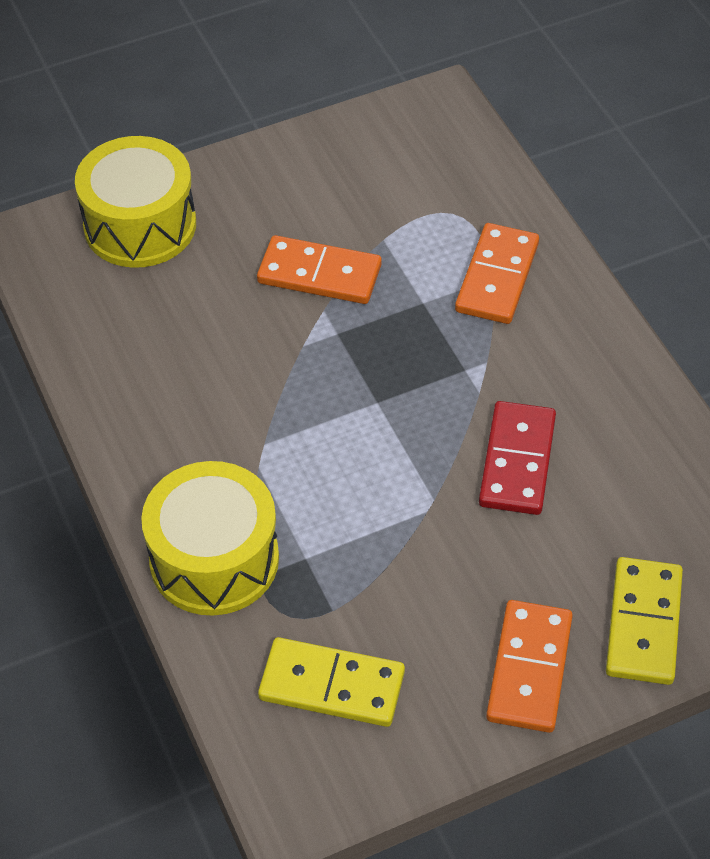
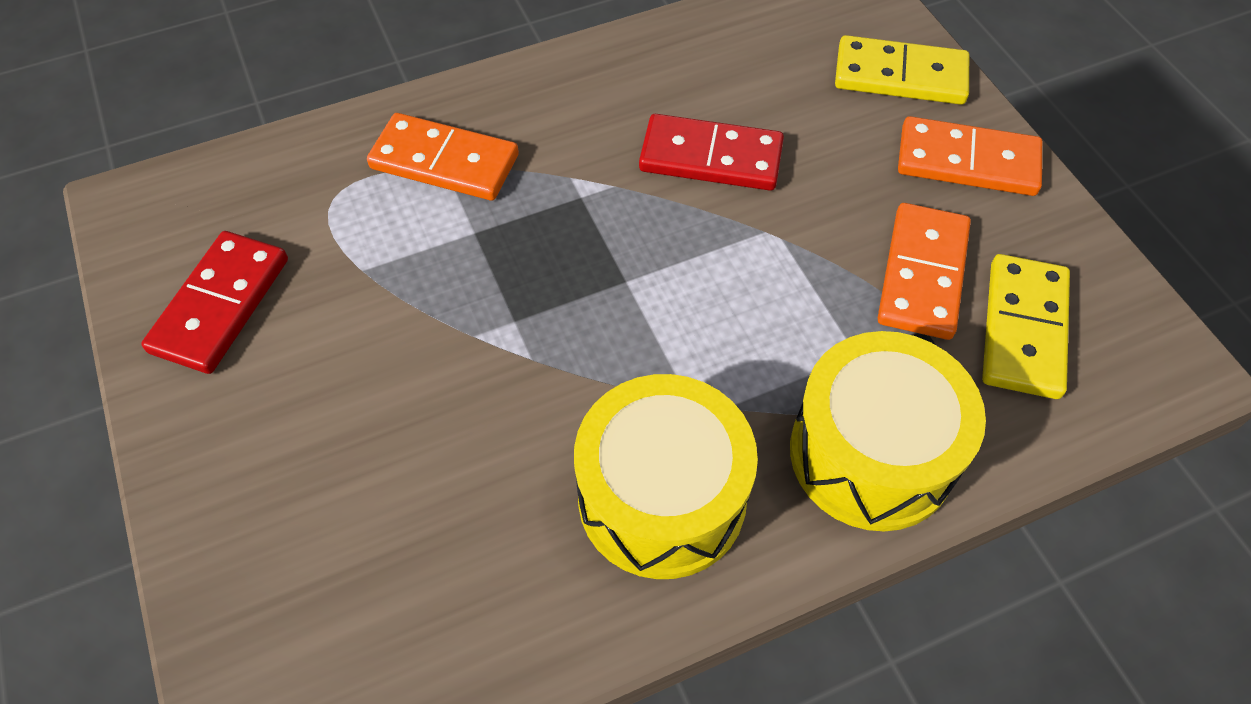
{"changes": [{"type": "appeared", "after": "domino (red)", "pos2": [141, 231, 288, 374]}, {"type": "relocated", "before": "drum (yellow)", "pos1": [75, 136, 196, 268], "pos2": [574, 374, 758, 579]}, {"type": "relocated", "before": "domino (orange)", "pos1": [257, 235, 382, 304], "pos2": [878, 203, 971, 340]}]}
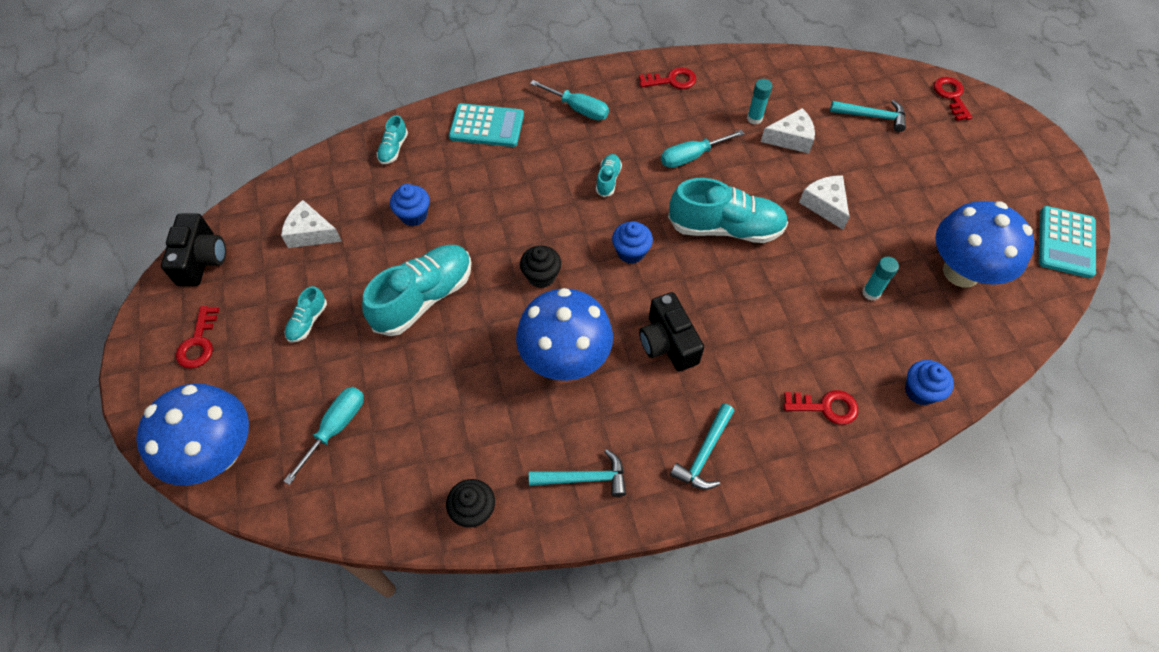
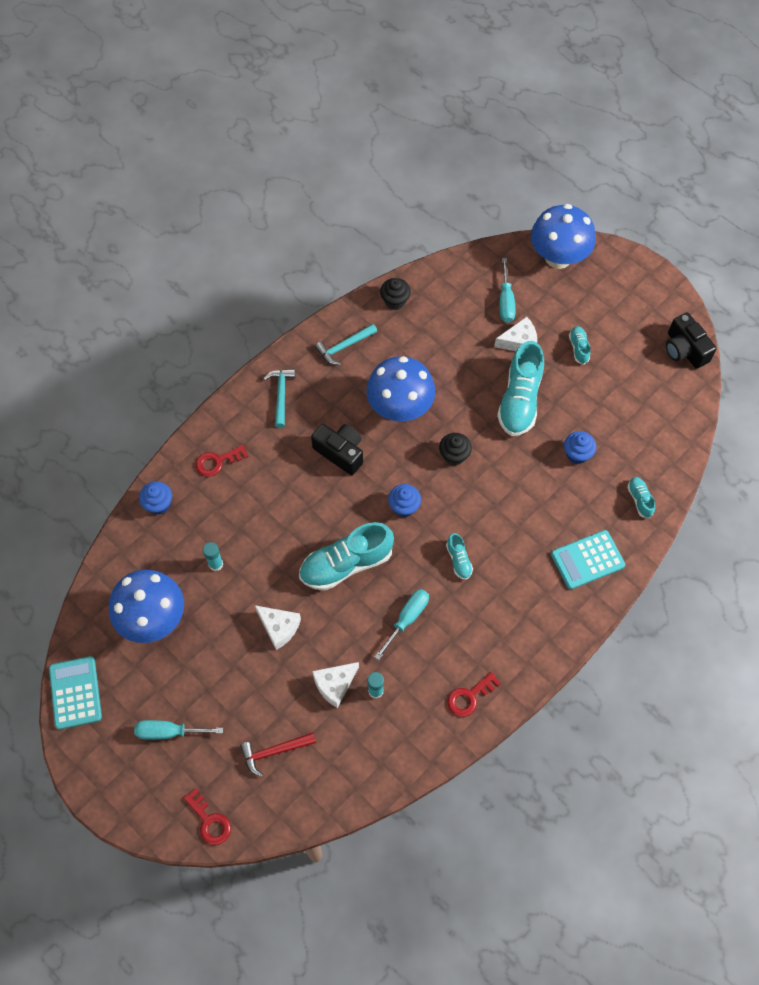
{"changes": [{"type": "missing", "before": "key (red)", "pos1": [176, 306, 219, 369]}, {"type": "relocated", "before": "cheese (white)", "pos1": [281, 200, 342, 248], "pos2": [494, 317, 537, 351]}, {"type": "relocated", "before": "screwdriver (turquoise)", "pos1": [530, 80, 609, 121], "pos2": [134, 720, 223, 740]}, {"type": "colour", "before": "hammer (turquoise)", "after": "hammer (red)", "pos1": [830, 100, 906, 132], "pos2": [240, 732, 316, 777]}]}
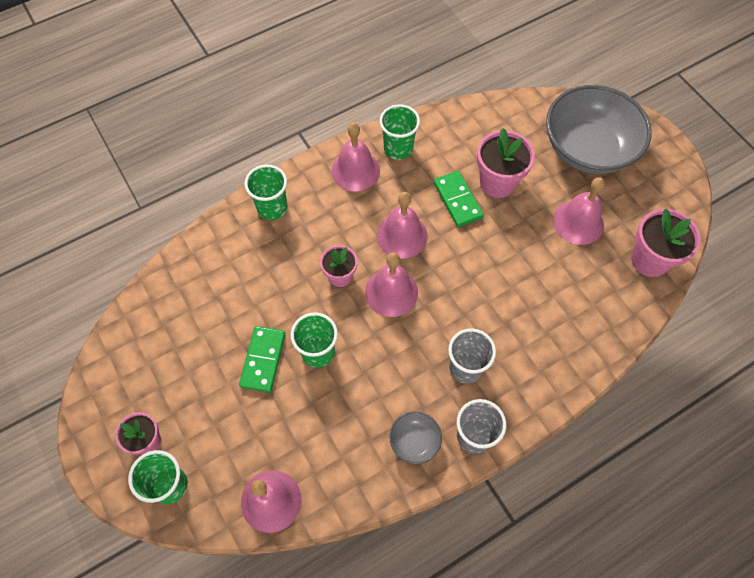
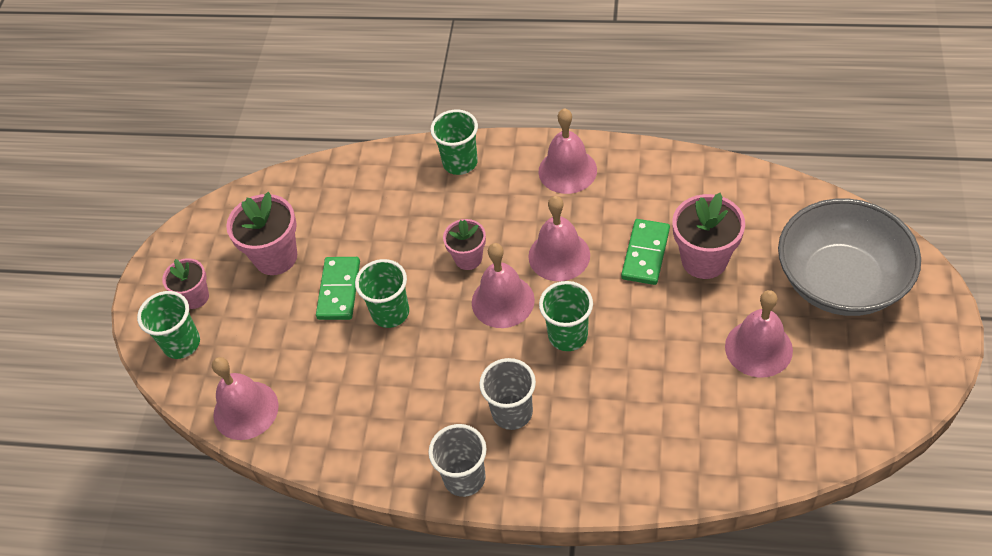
{"changes": [{"type": "missing", "before": "bowl (grey)", "pos1": [390, 412, 442, 464]}, {"type": "relocated", "before": "cup (green)", "pos1": [379, 104, 420, 160], "pos2": [539, 281, 593, 351]}, {"type": "relocated", "before": "flower pot (pink)", "pos1": [631, 208, 701, 277], "pos2": [226, 192, 297, 275]}, {"type": "spun", "before": "domino (green)", "pos1": [239, 326, 286, 392], "pos2": [316, 257, 360, 320], "turn": -45}]}
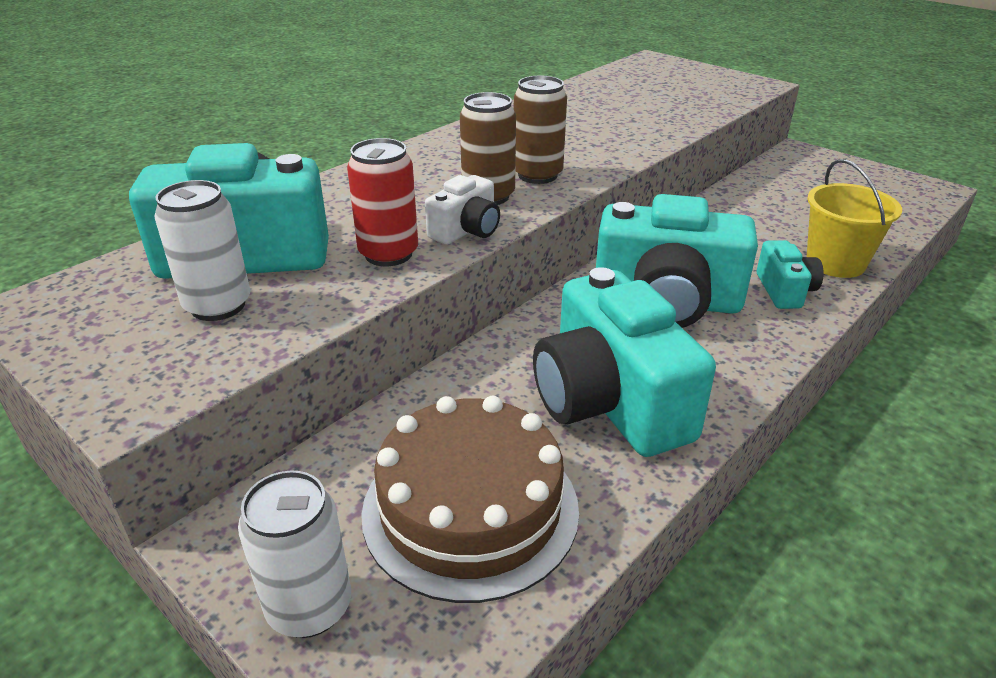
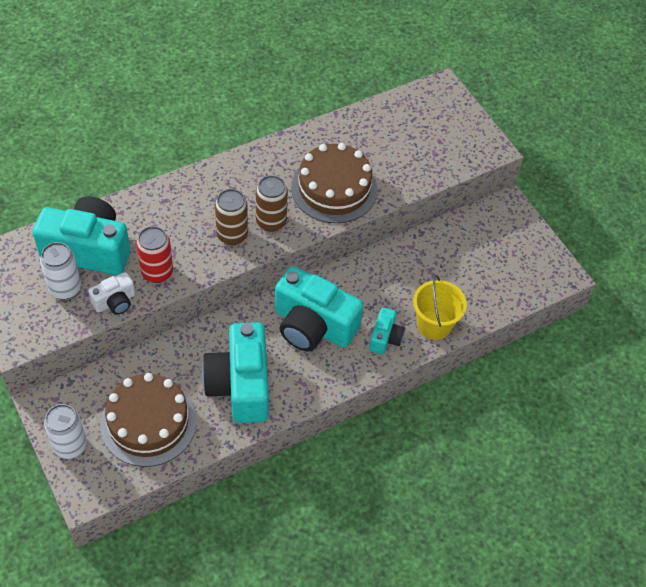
{"changes": [{"type": "appeared", "after": "cake (brown)", "pos2": [291, 143, 377, 223]}, {"type": "relocated", "before": "camera (white)", "pos1": [425, 175, 500, 245], "pos2": [88, 272, 135, 315]}]}
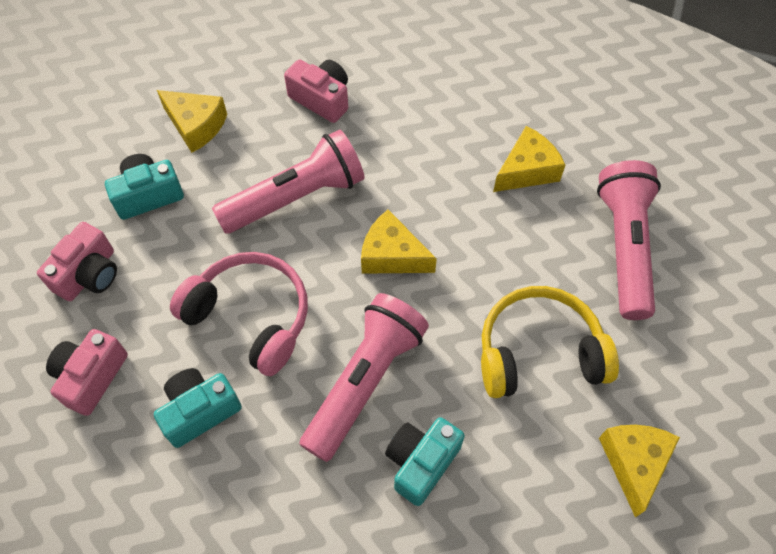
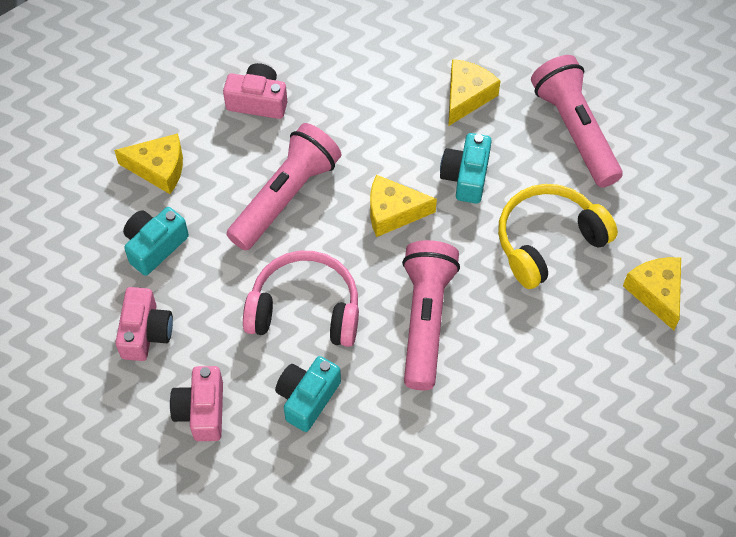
{"changes": [{"type": "relocated", "before": "camera (turquoise)", "pos1": [385, 417, 465, 506], "pos2": [440, 133, 492, 204]}]}
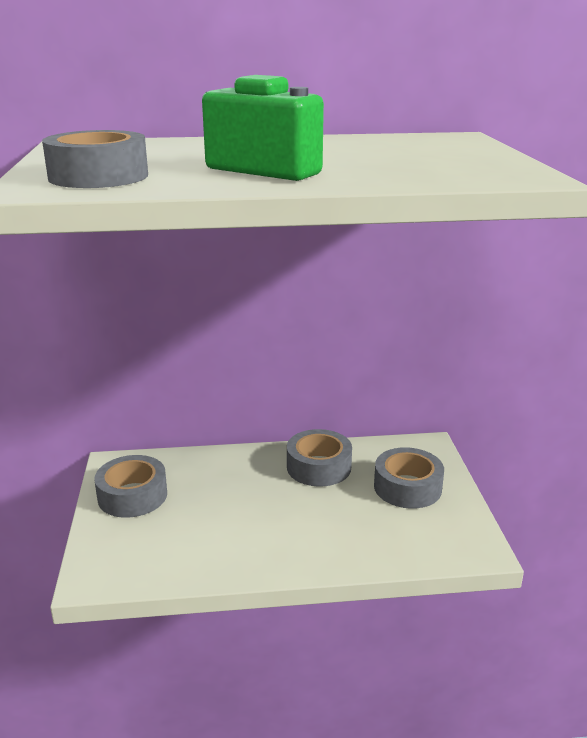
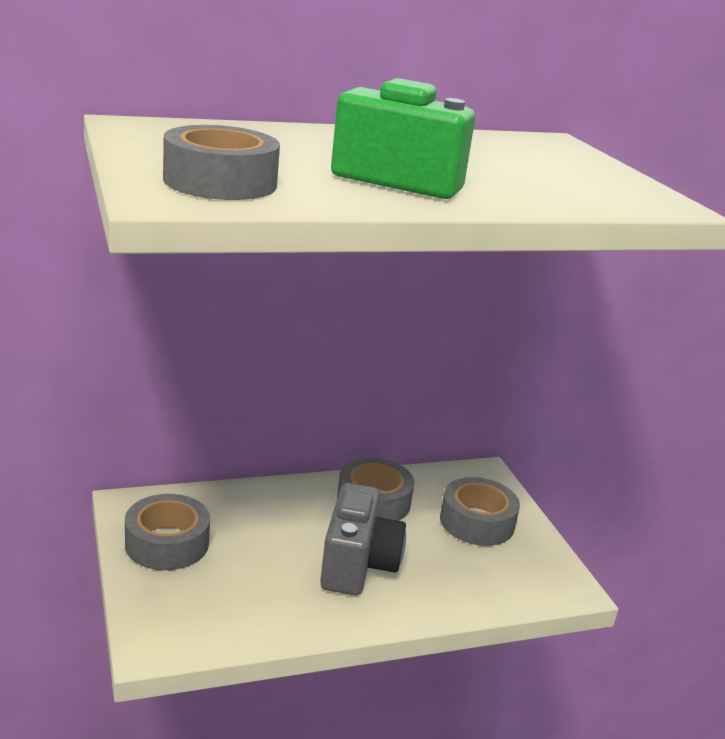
{"changes": [{"type": "appeared", "after": "camera (grey)", "pos2": [320, 483, 406, 595]}]}
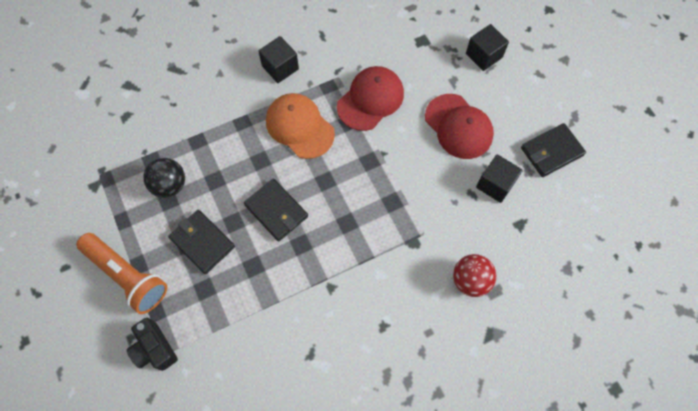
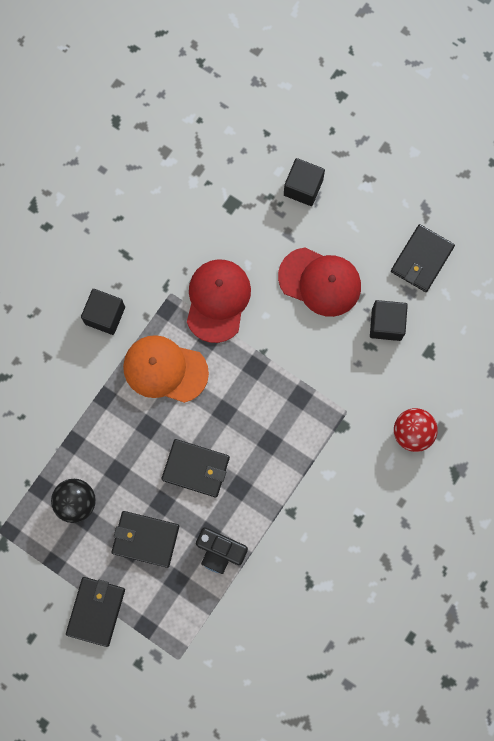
{"changes": [{"type": "relocated", "before": "camera (black)", "pos1": [127, 318, 178, 371], "pos2": [196, 527, 248, 574]}, {"type": "exchanged", "before": "flashlight (orange)", "after": "wallet (black)", "pos1": [76, 233, 167, 314], "pos2": [66, 577, 125, 647]}]}
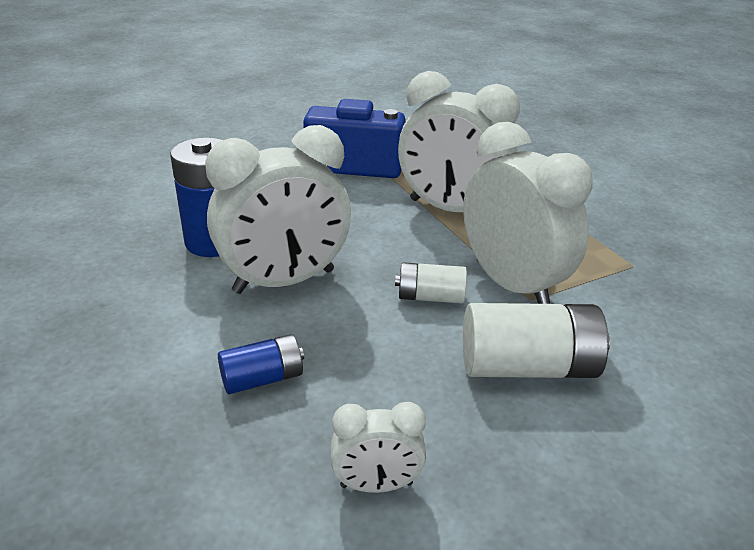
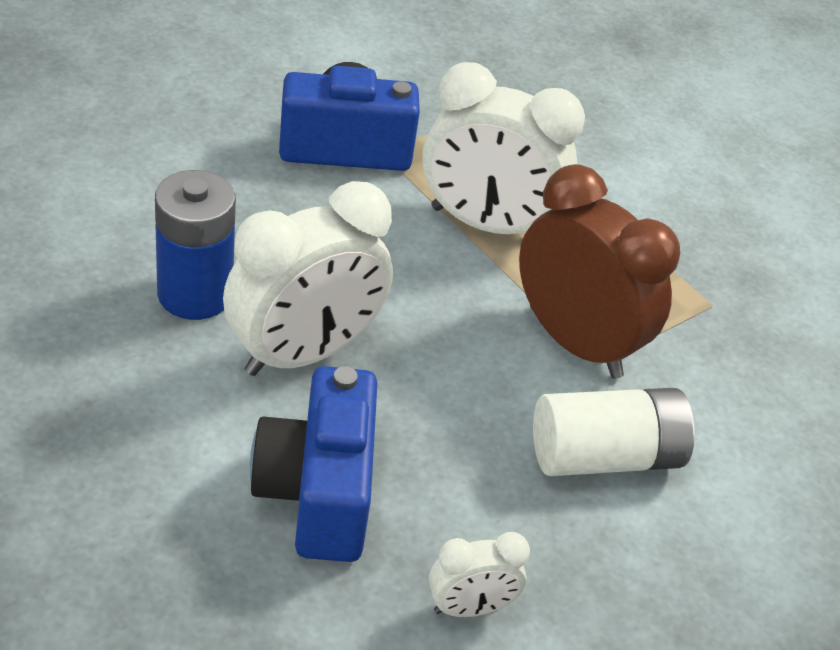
{"changes": [{"type": "missing", "before": "battery (white)", "pos1": [395, 262, 467, 303]}, {"type": "exchanged", "before": "battery (blue)", "after": "camera (blue)", "pos1": [218, 334, 304, 394], "pos2": [250, 366, 377, 562]}, {"type": "colour", "before": "clock (white)", "after": "clock (brown)", "pos1": [463, 122, 593, 304], "pos2": [519, 164, 680, 379]}]}
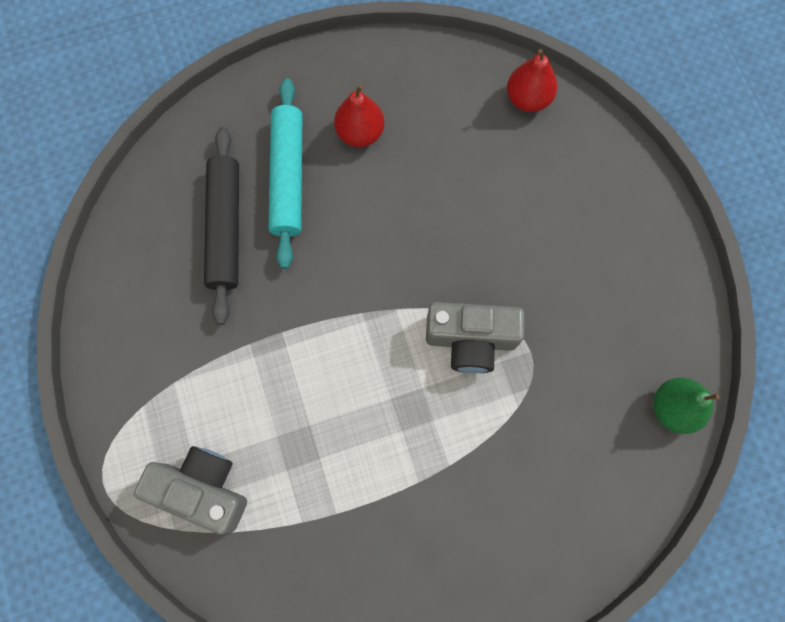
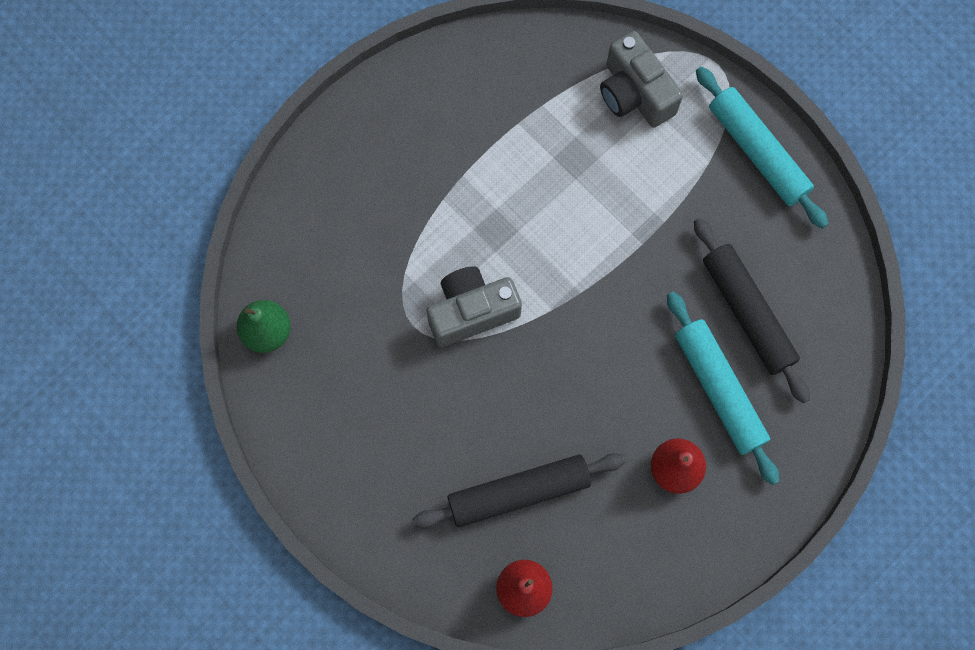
{"changes": [{"type": "appeared", "after": "rolling pin (black)", "pos2": [412, 453, 626, 528]}, {"type": "appeared", "after": "rolling pin (turquoise)", "pos2": [696, 67, 828, 229]}, {"type": "spun", "before": "camera (grey)", "pos1": [134, 446, 247, 534], "pos2": [600, 31, 683, 128], "turn": 60}]}
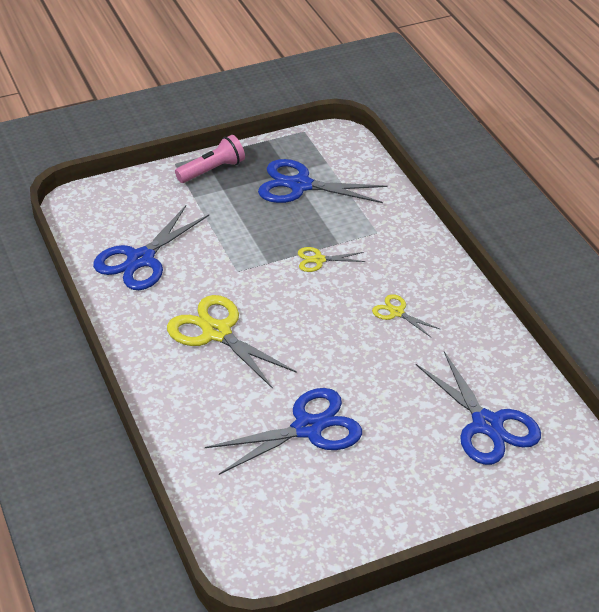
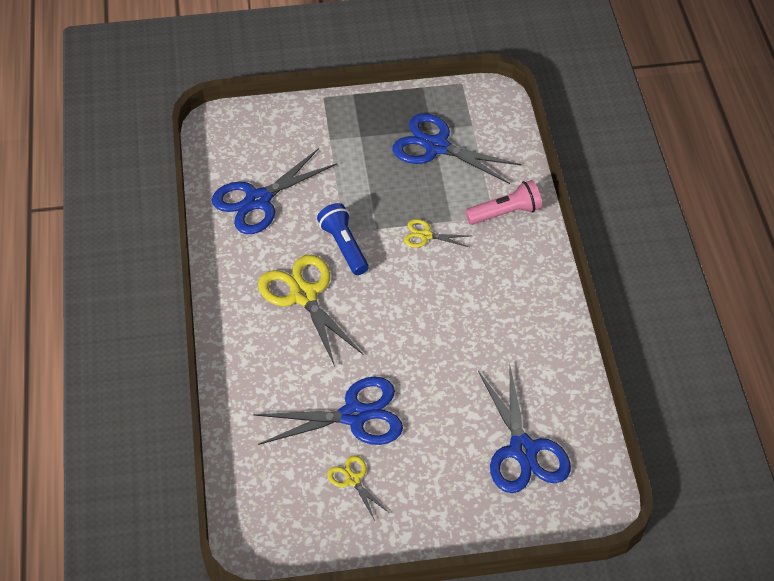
{"changes": [{"type": "appeared", "after": "flashlight (blue)", "pos2": [317, 203, 369, 275]}, {"type": "relocated", "before": "flashlight (pink)", "pos1": [175, 135, 245, 183], "pos2": [465, 180, 542, 225]}, {"type": "relocated", "before": "scissors (yellow)", "pos1": [372, 294, 441, 337], "pos2": [327, 456, 388, 521]}]}
